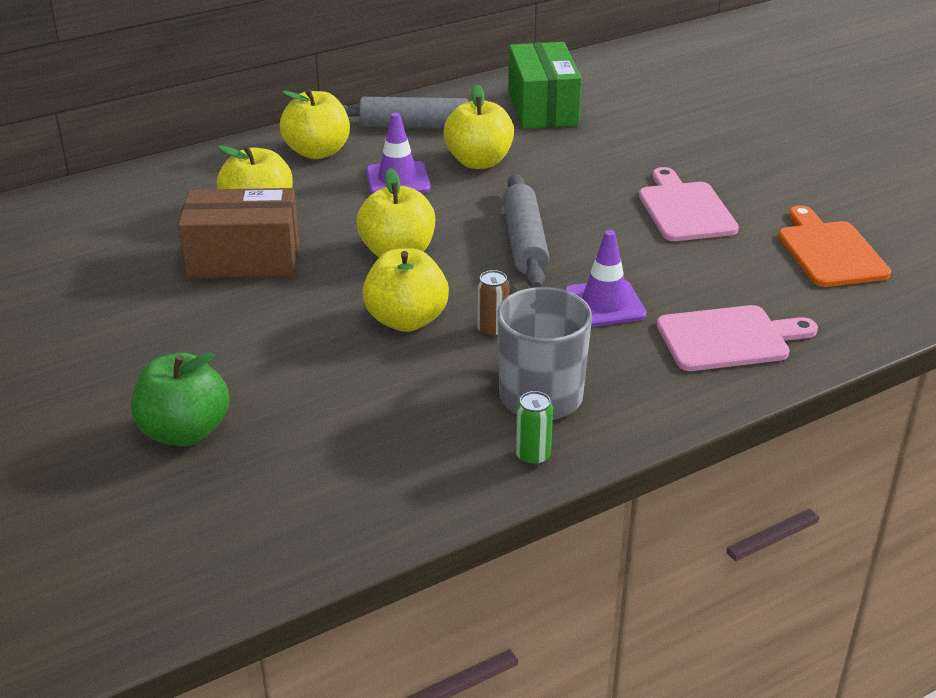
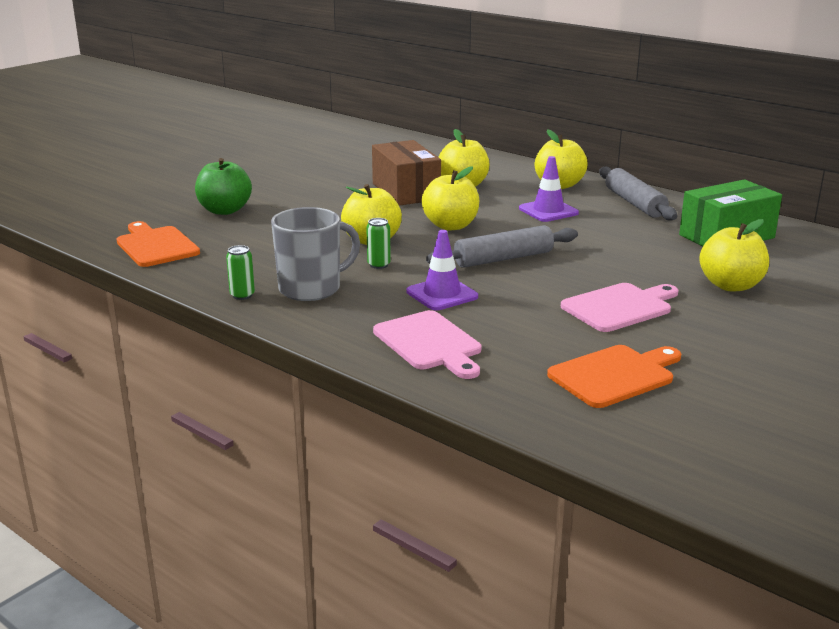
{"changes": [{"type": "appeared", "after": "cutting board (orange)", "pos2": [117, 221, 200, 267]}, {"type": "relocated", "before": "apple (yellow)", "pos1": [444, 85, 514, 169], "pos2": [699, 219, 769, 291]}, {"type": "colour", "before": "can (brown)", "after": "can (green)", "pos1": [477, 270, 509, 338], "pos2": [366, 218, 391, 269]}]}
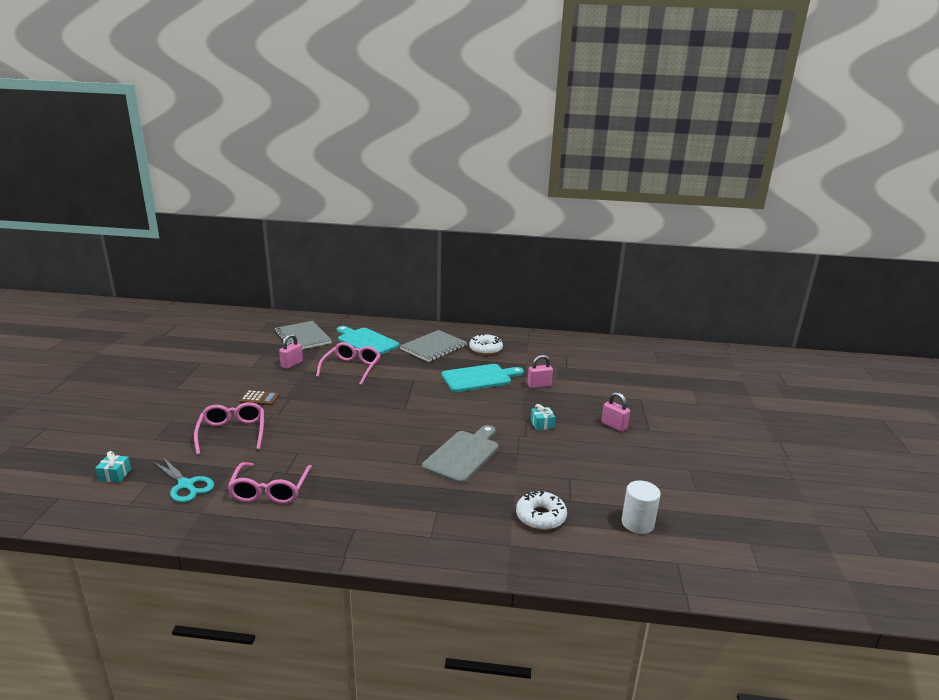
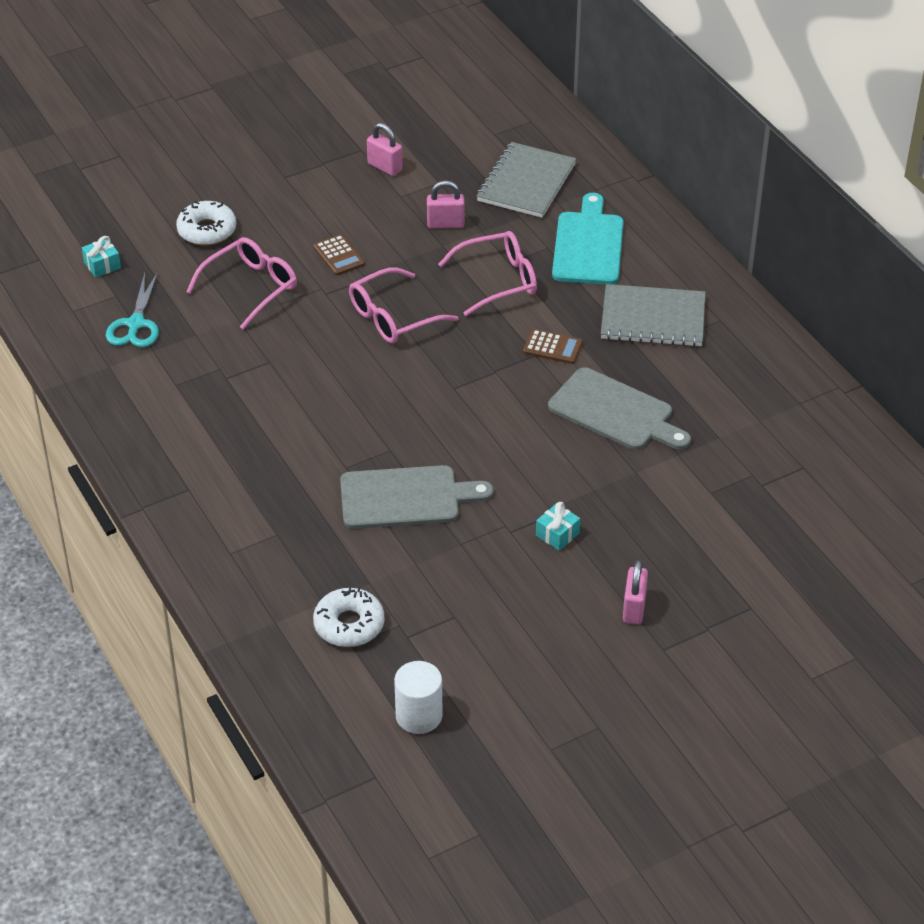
{"changes": [{"type": "appeared", "after": "calculator (brown)", "pos2": [523, 329, 583, 364]}, {"type": "relocated", "before": "glasses (pink)", "pos1": [227, 462, 312, 504], "pos2": [349, 267, 459, 343]}, {"type": "relocated", "before": "donut (white)", "pos1": [469, 334, 503, 355], "pos2": [176, 201, 236, 246]}, {"type": "relocated", "before": "padlock (pink)", "pos1": [527, 355, 553, 388], "pos2": [367, 123, 403, 176]}, {"type": "colour", "before": "cutting board (turquoise)", "after": "cutting board (grey)", "pos1": [441, 364, 524, 392], "pos2": [548, 367, 691, 450]}]}
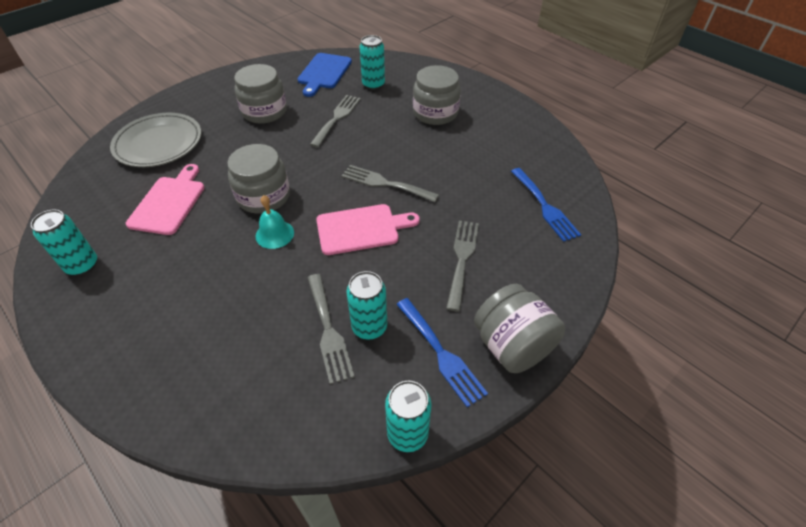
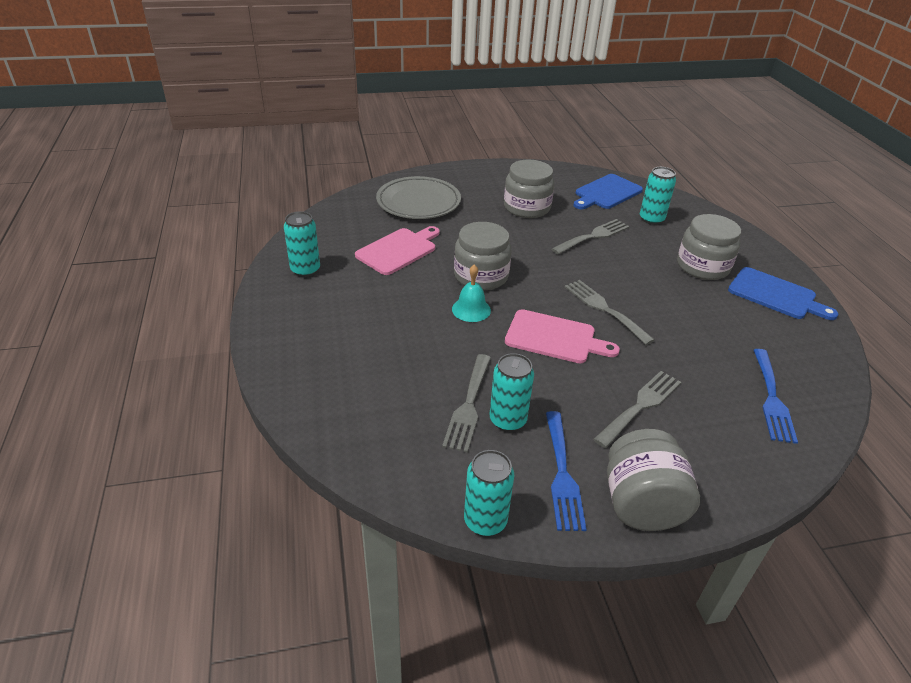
{"changes": [{"type": "appeared", "after": "cutting board (blue)", "pos2": [728, 267, 838, 320]}]}
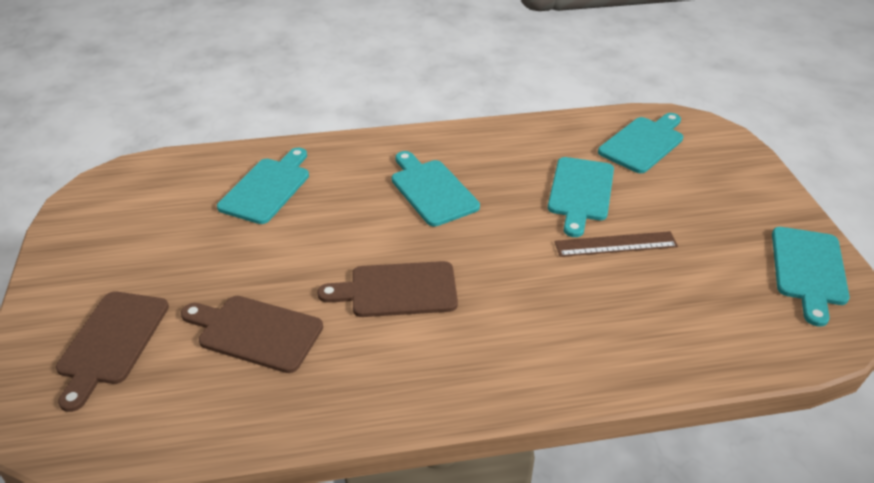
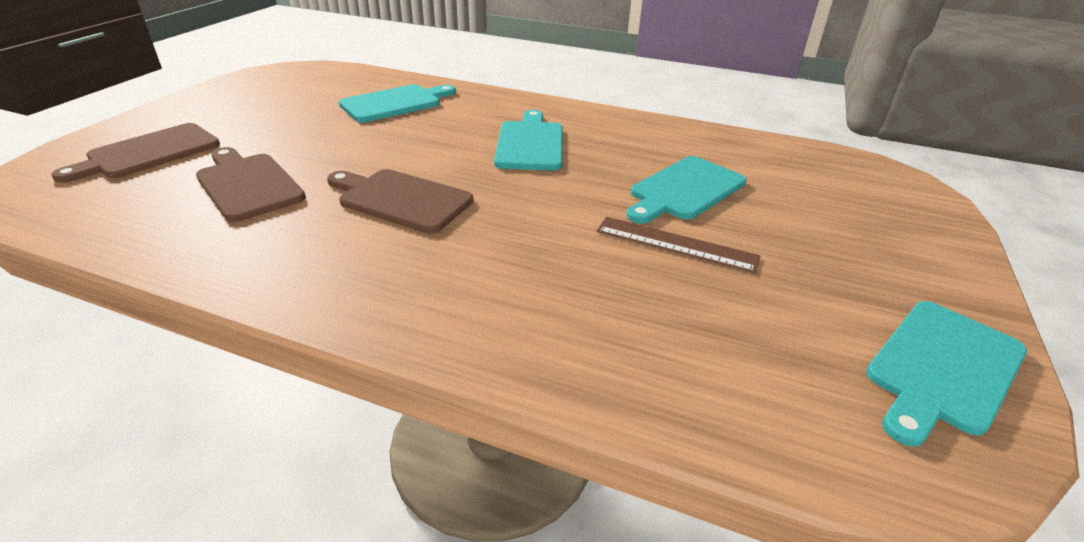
{"changes": [{"type": "missing", "before": "cutting board (turquoise)", "pos1": [598, 113, 683, 173]}]}
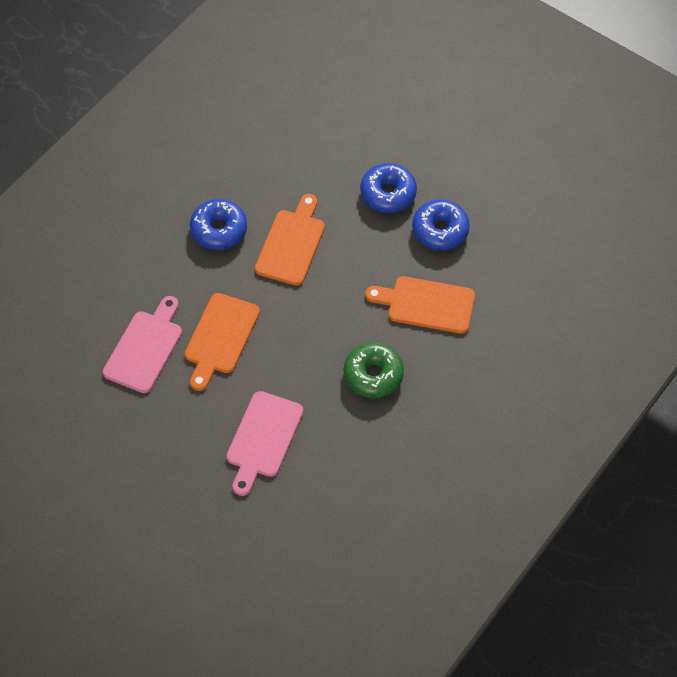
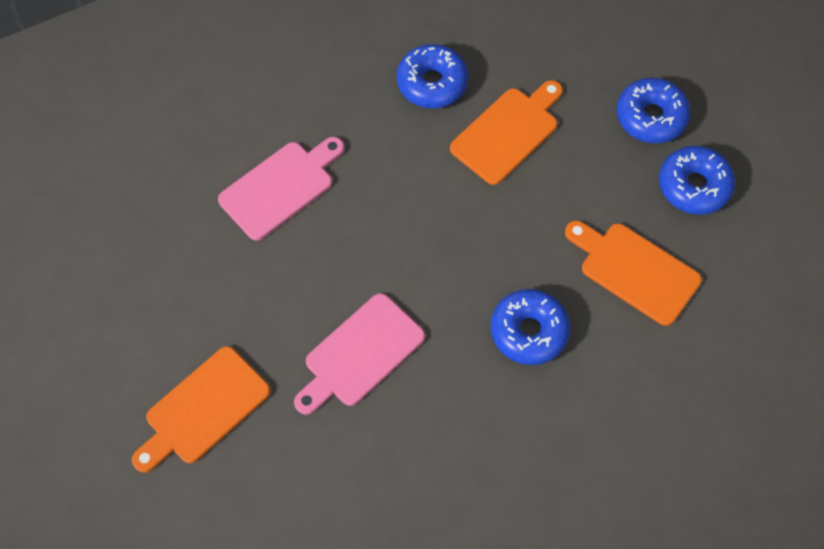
{"changes": [{"type": "relocated", "before": "cutting board (orange)", "pos1": [185, 293, 260, 391], "pos2": [132, 346, 270, 473]}, {"type": "colour", "before": "donut (green)", "after": "donut (blue)", "pos1": [343, 343, 404, 398], "pos2": [491, 289, 571, 365]}]}
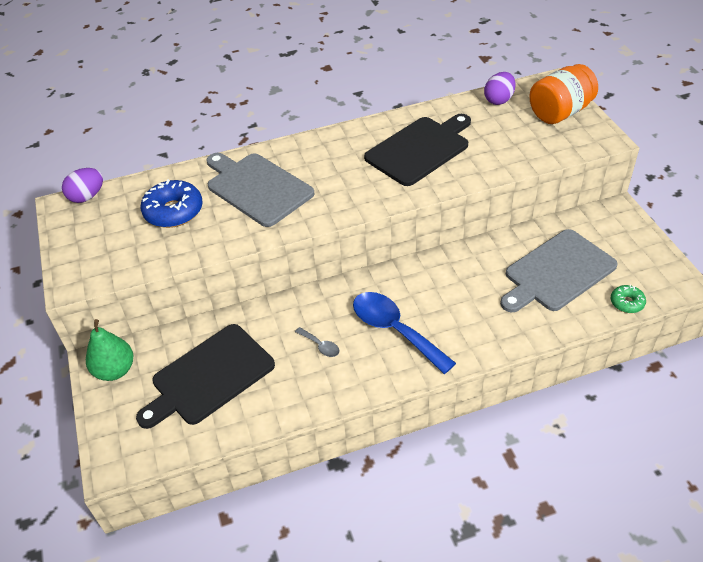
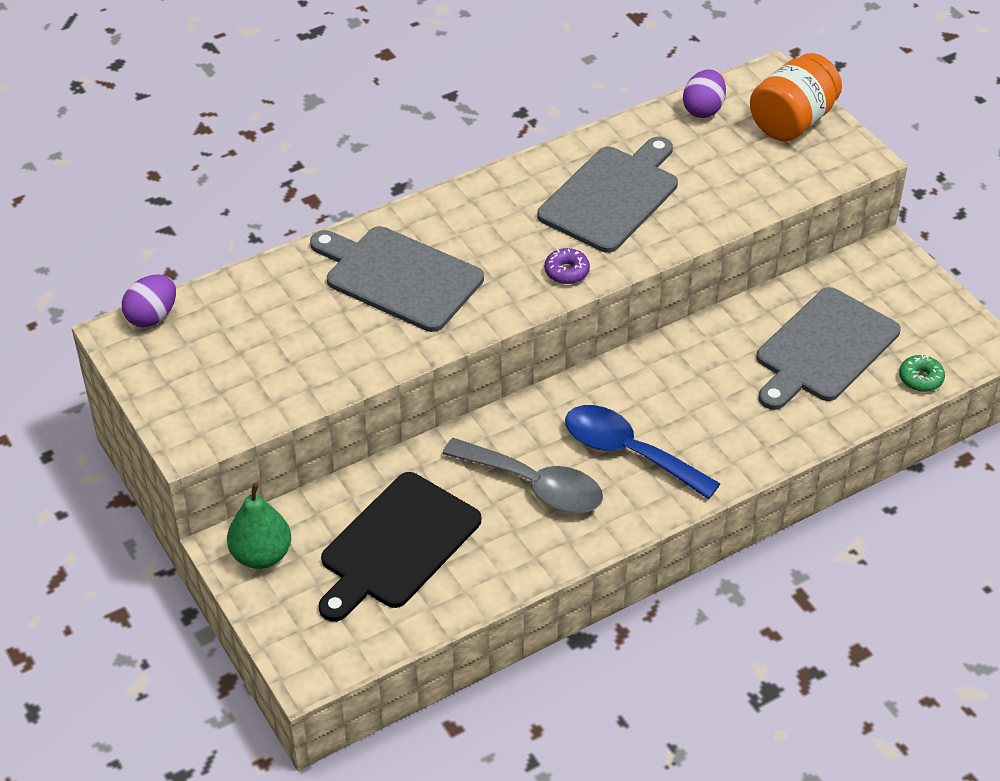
{"changes": [{"type": "missing", "before": "donut (blue)", "pos1": [141, 179, 203, 228]}, {"type": "appeared", "after": "donut (purple)", "pos2": [544, 248, 590, 284]}, {"type": "colour", "before": "cutting board (black)", "after": "cutting board (grey)", "pos1": [364, 114, 471, 186], "pos2": [537, 137, 678, 253]}, {"type": "size", "before": "spoon (grey)", "pos1": [295, 327, 340, 357], "pos2": [442, 438, 603, 513], "scale": 2.3}]}
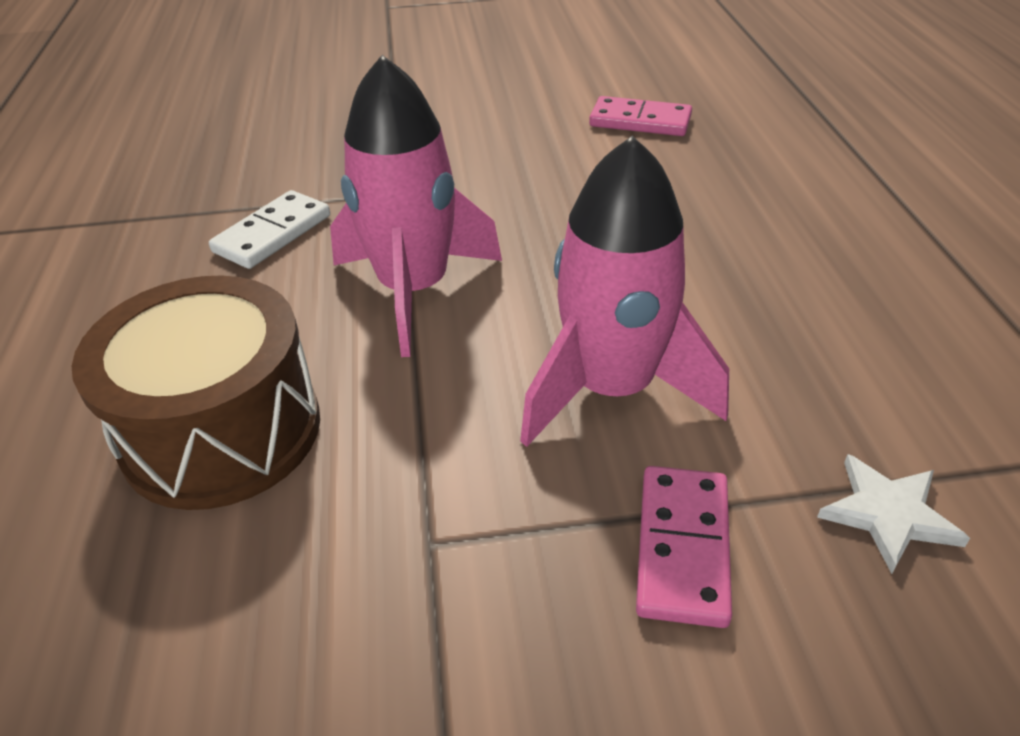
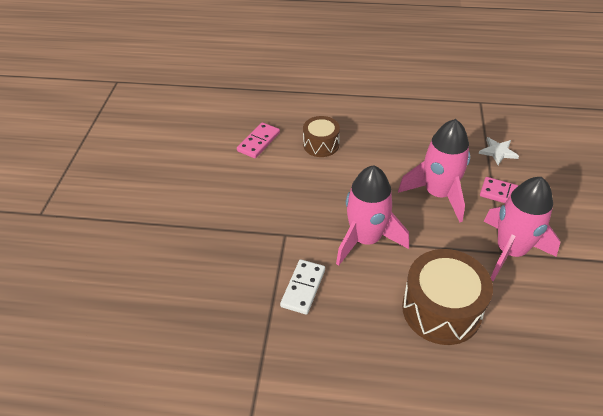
{"changes": [{"type": "appeared", "after": "drum (brown)", "pos2": [303, 116, 340, 157]}, {"type": "appeared", "after": "rocket (pink)", "pos2": [484, 177, 560, 281]}, {"type": "spun", "before": "domino (white)", "pos1": [209, 190, 330, 269], "pos2": [280, 259, 325, 315], "turn": 60}]}
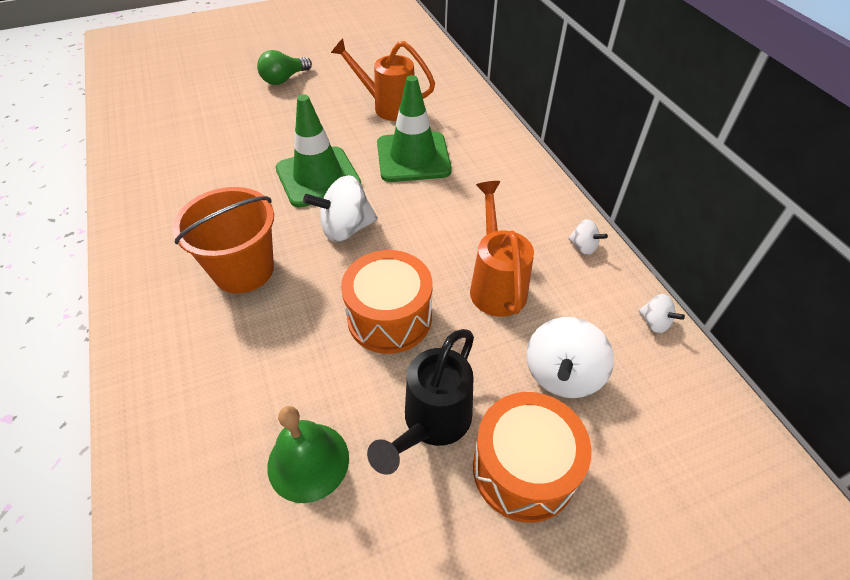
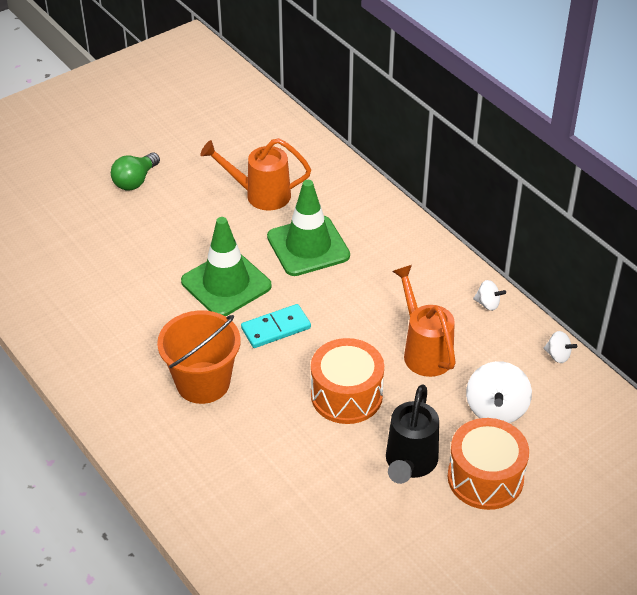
{"changes": [{"type": "missing", "before": "bell (green)", "pos1": [267, 406, 349, 503]}, {"type": "exchanged", "before": "spinning top (white)", "after": "domino (turquoise)", "pos1": [303, 175, 378, 242], "pos2": [241, 304, 311, 348]}]}
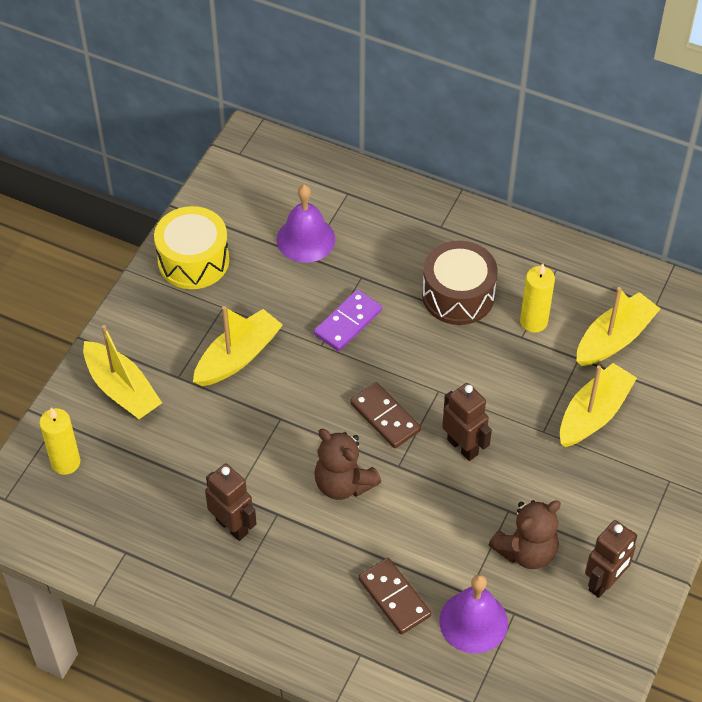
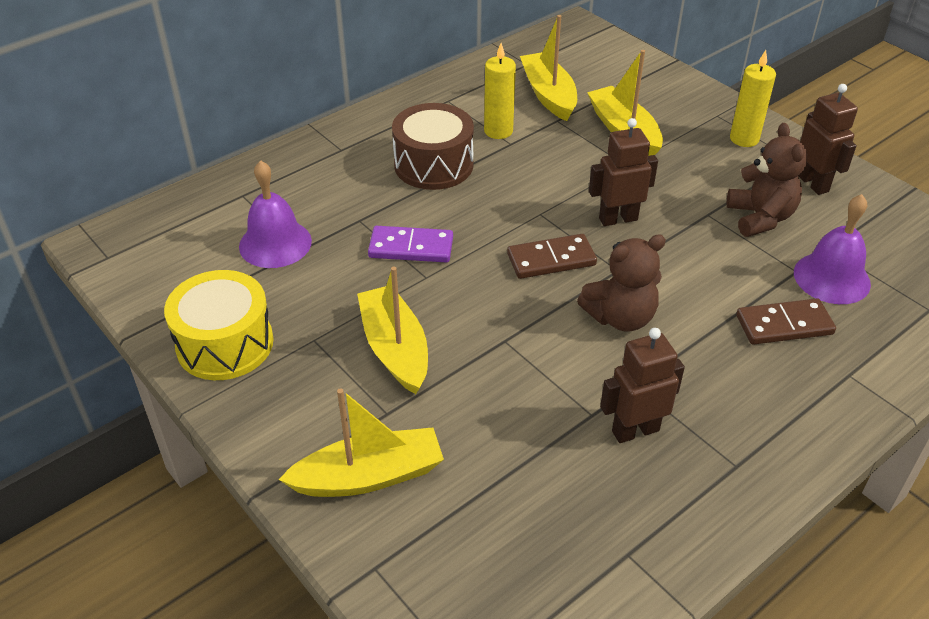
{"changes": [{"type": "relocated", "before": "candle (yellow)", "pos1": [39, 408, 80, 475], "pos2": [730, 50, 776, 147]}, {"type": "spun", "before": "domino (purple)", "pos1": [314, 290, 382, 351], "pos2": [368, 226, 453, 263], "turn": -60}]}
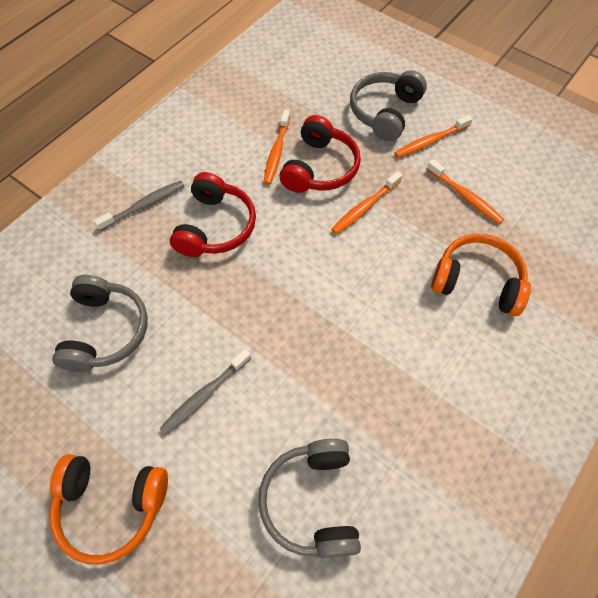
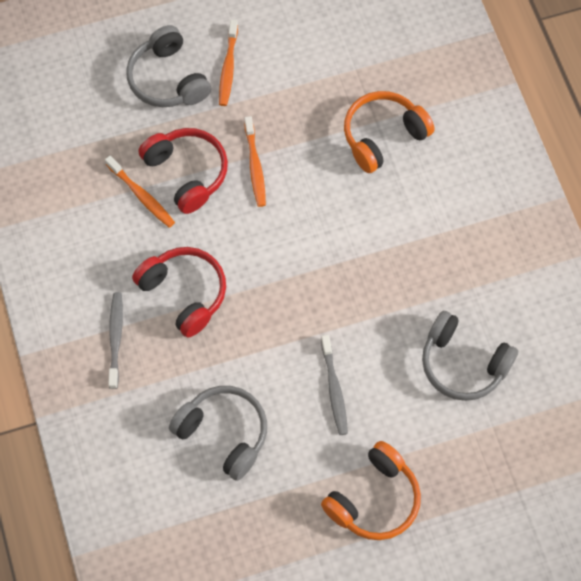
{"changes": [{"type": "missing", "before": "toothbrush (orange)", "pos1": [427, 159, 504, 224]}]}
